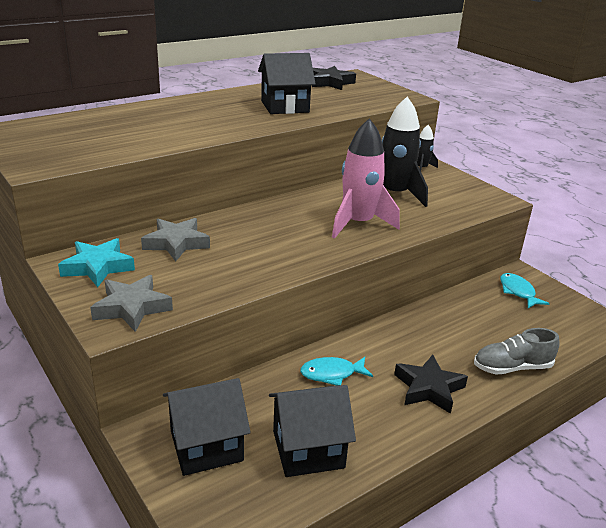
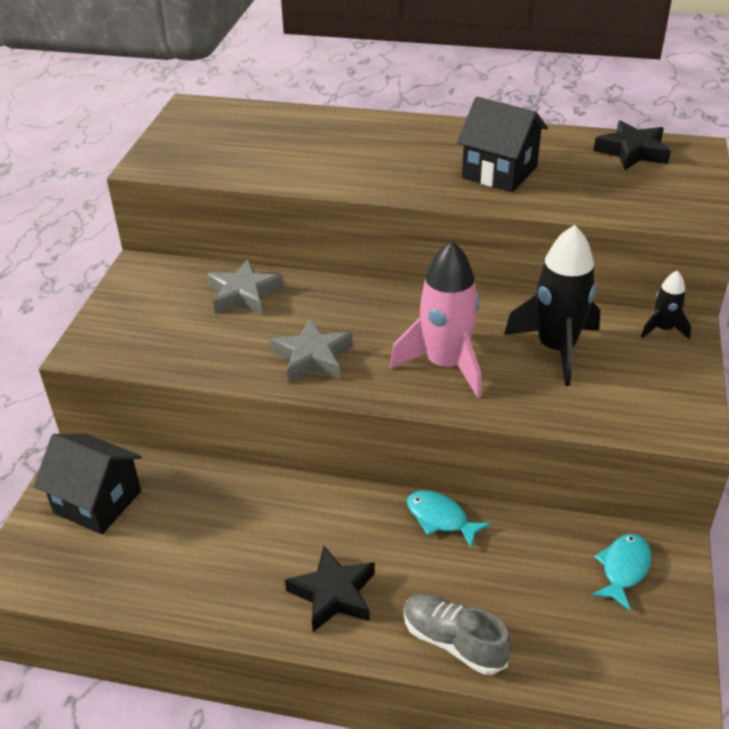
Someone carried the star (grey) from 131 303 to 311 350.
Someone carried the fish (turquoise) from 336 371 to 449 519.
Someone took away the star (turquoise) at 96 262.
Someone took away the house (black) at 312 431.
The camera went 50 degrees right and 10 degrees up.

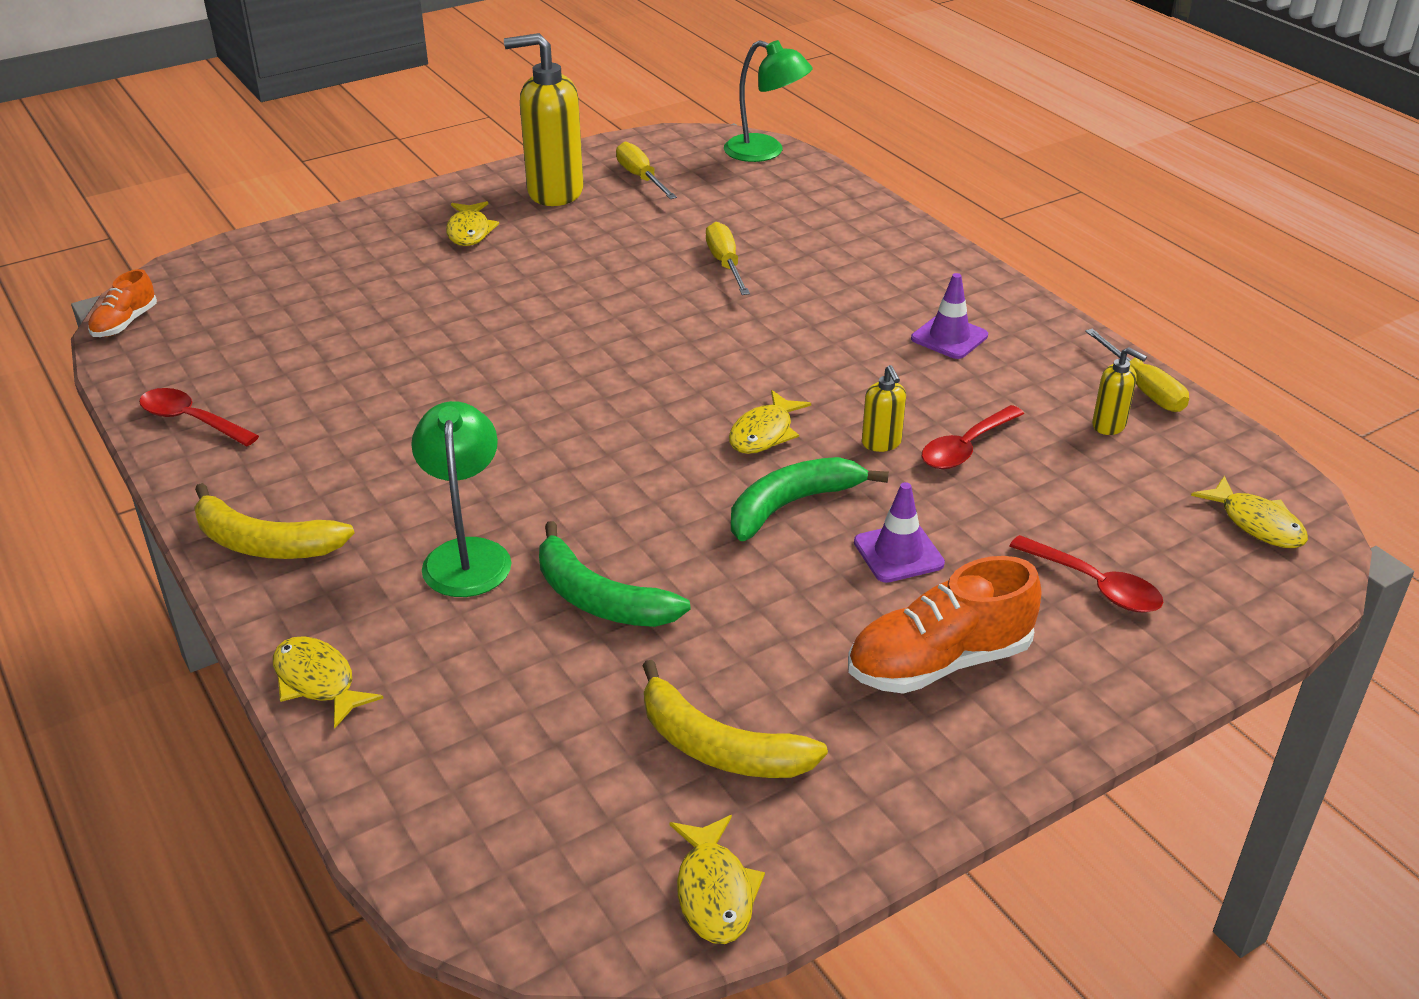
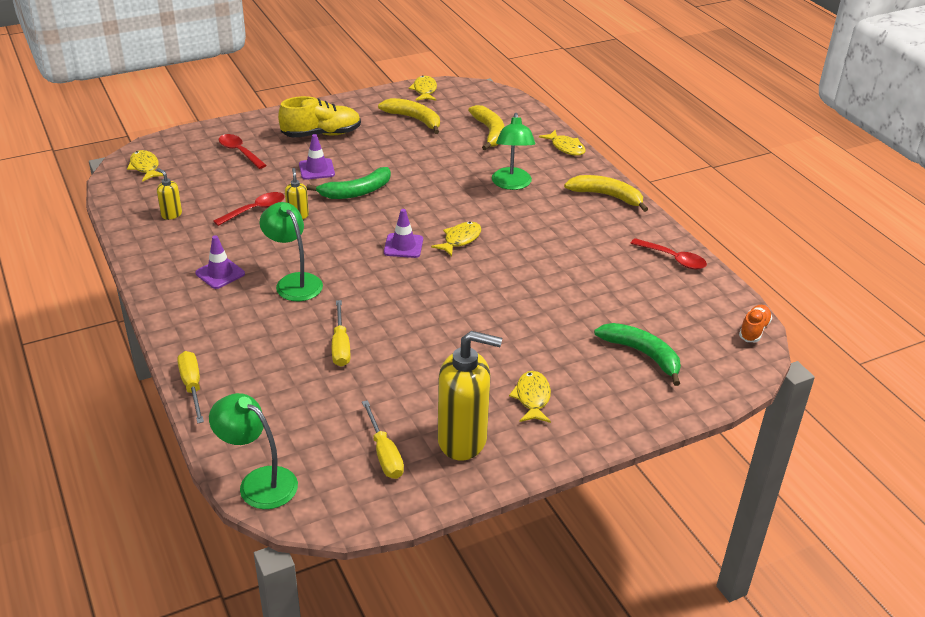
Someone carried the screwdriver (yellow) from 1137 370 to 190 387.
Someone put down the lamp (green) at 291 251.
Someone repainted the shoe (orange) at 944 625, which became the shoe (yellow) at 319 117.
Someone put down the traffic cone (purple) at 403 233.
Someone carried the fish (yellow) from 770 422 to 456 239.
Someone put down the banana (yellow) at 486 127.
Someone carried the banana (green) from 615 574 to 637 354.
The camera went 175 degrees left and 0 degrees up.

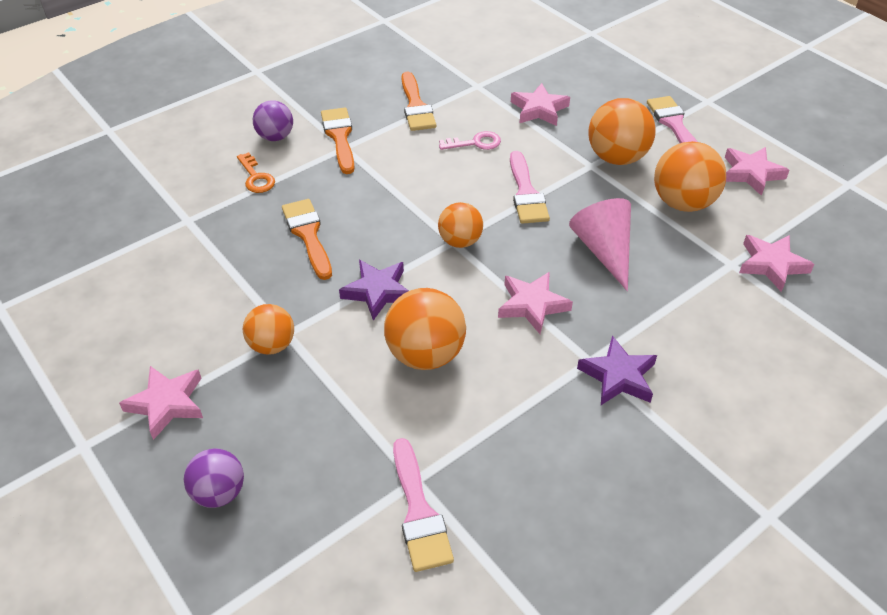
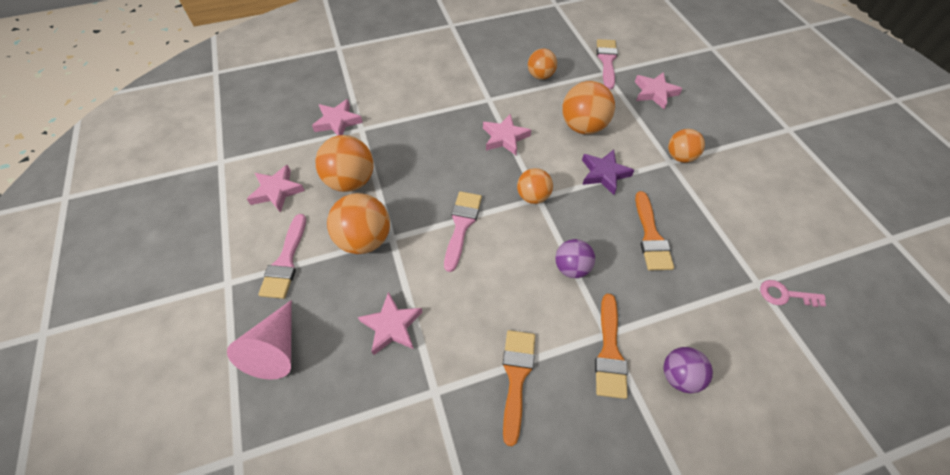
Someone carried the cone (pink) from 600 244 to 259 340.
Someone put down the ball (orange) at 542 64.
Someone carried the ball (purple) from 214 478 to 575 258.
Someone carried the star (pink) from 161 403 to 658 90.
Someone carried the key (pink) from 470 140 to 793 293.
Someone took away the key (orange) at 256 172.
Someone took away the star (purple) at 617 370.
The camera went 160 degrees left and 10 degrees up.

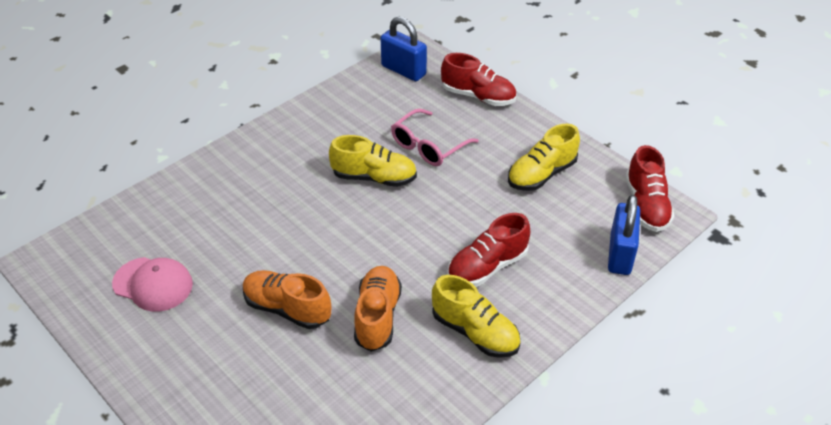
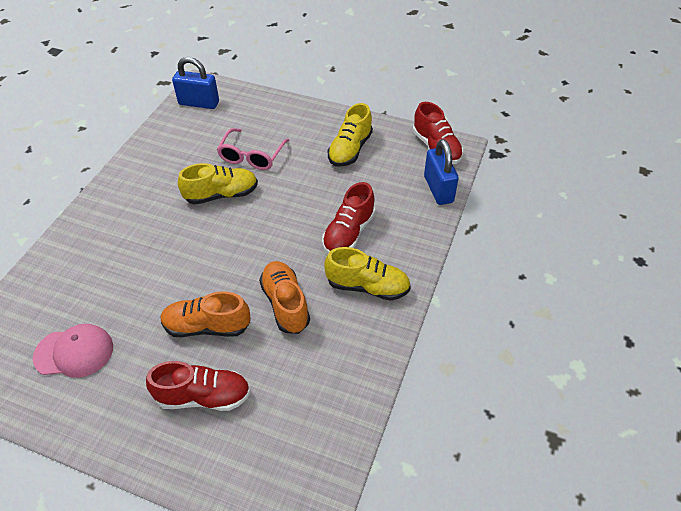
Someone carried the shoe (red) from 478 79 to 198 386.
The camera went 25 degrees left and 5 degrees up.

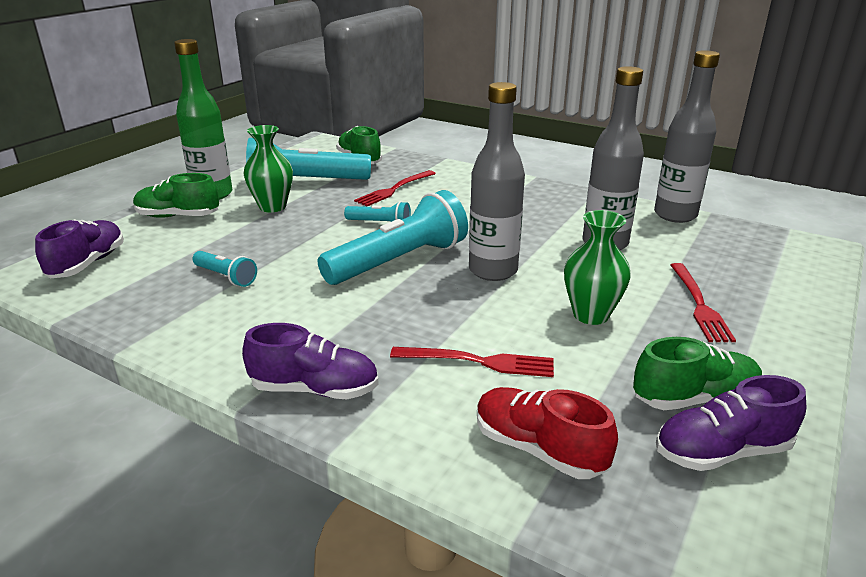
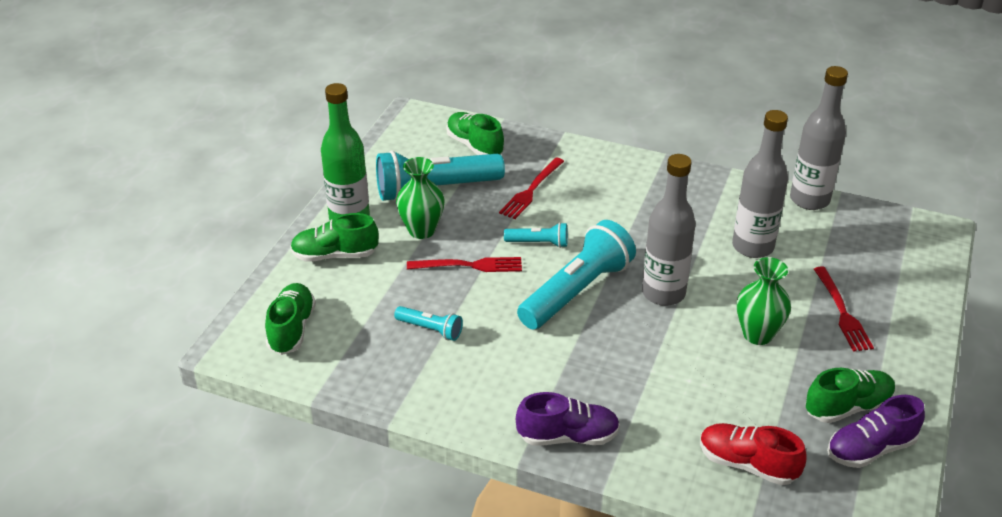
Someone repainted the shoe (purple) at 79 248, which became the shoe (green) at 290 319.
Someone carried the fork (red) from 472 362 to 464 264.
The camera went 10 degrees left and 10 degrees up.

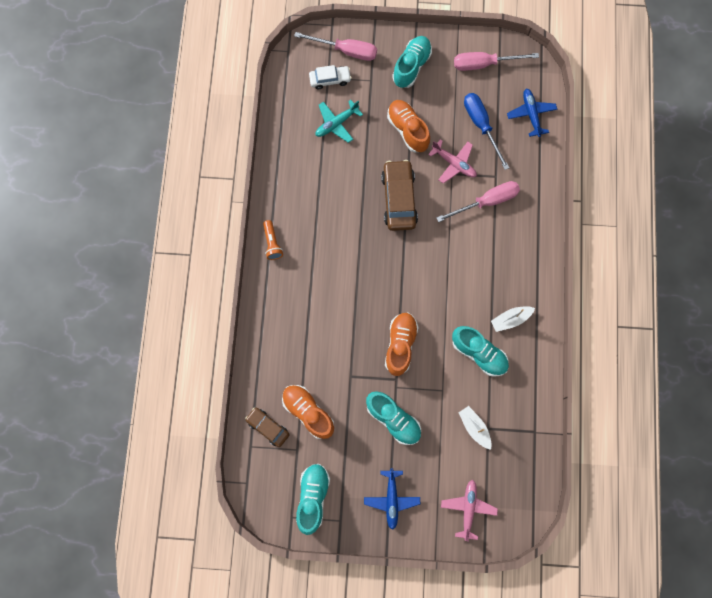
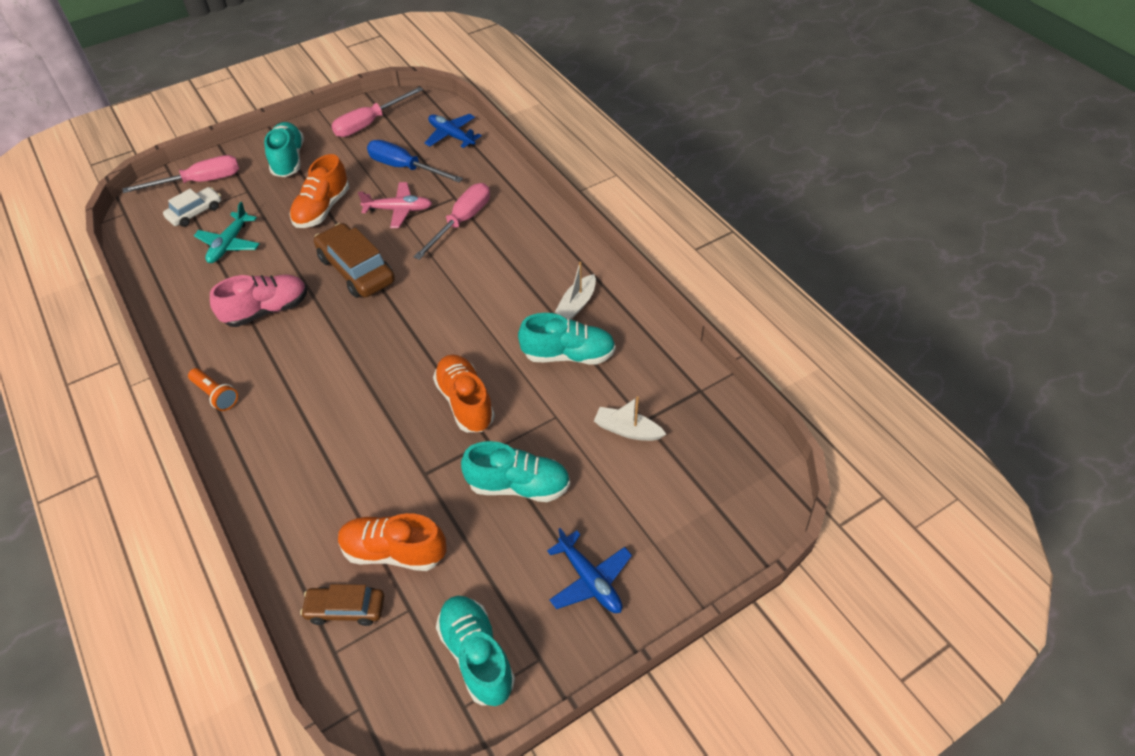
Someone put down the shoe (pink) at 258 301.
Someone rotated the shoe (orange) at 408 126 by 90 degrees counterclockwise.
Someone took away the plane (pink) at 469 511.
The camera went 35 degrees left and 25 degrees down.

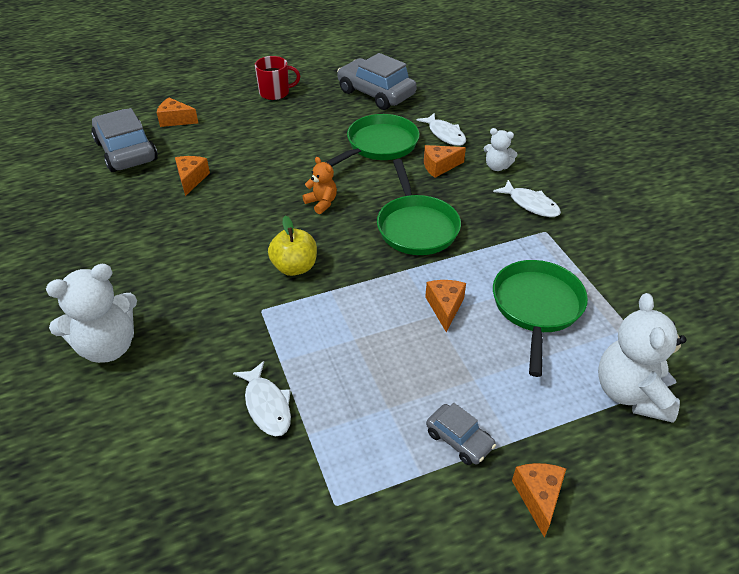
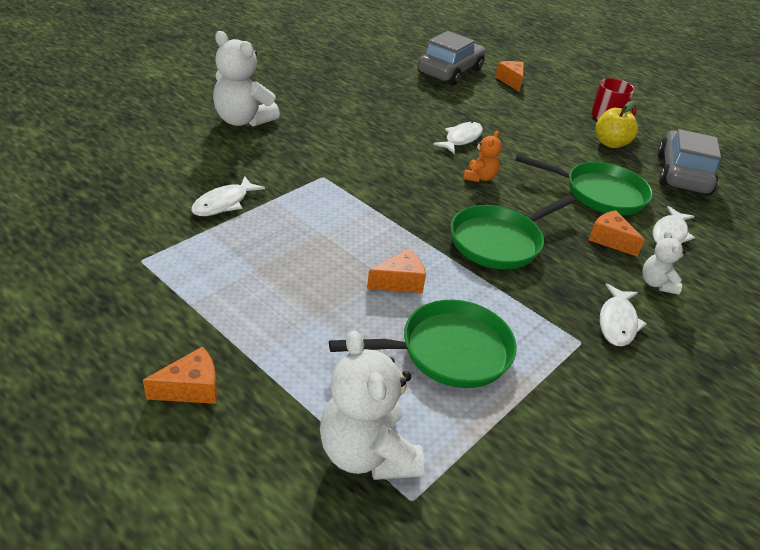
Someone rotated the teddy bear (white) at 642 358 by 90 degrees counterclockwise.
Someone put down the fish (white) at 458 137.
Someone carried the apple (yellow) from 292 246 to 616 124.
Someone took away the cheese (orange) at 192 176.
Someone took away the car (grey) at 461 434.
The camera went 60 degrees right and 5 degrees down.

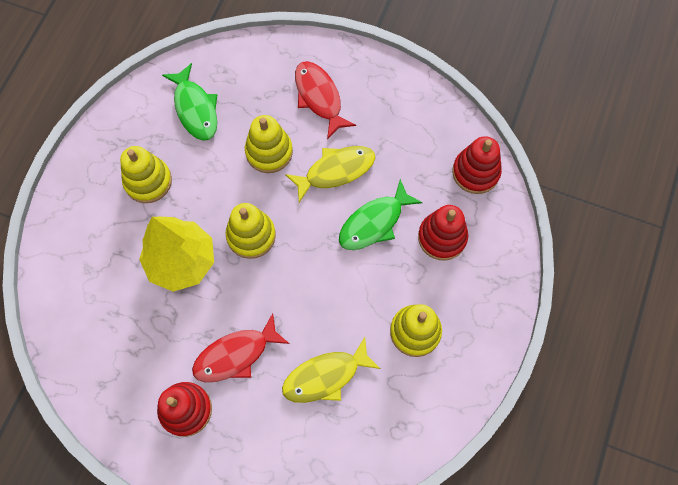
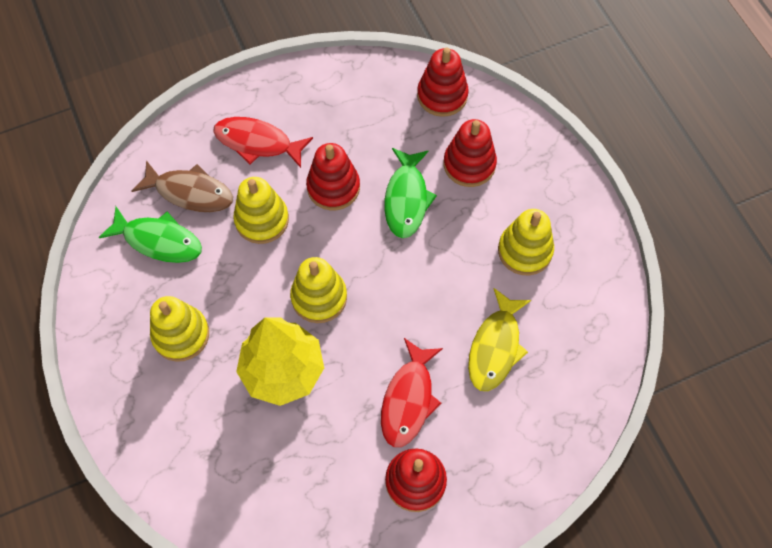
Someone put down the fish (brown) at 182 186.
Someone swapped the fish (yellow) at 330 174 for the stacking toy (red) at 333 176.
The camera went 45 degrees left and 5 degrees down.

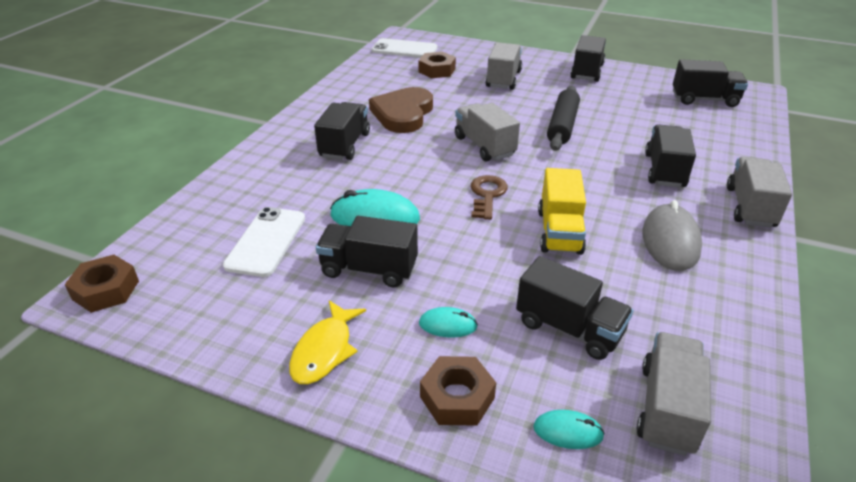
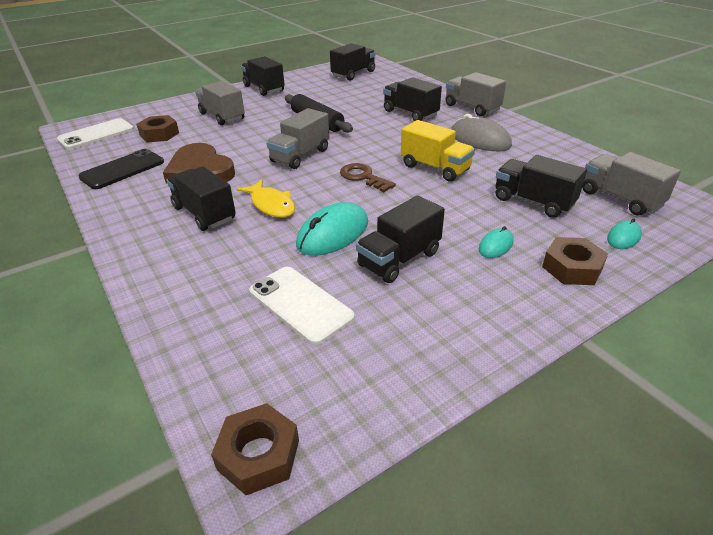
Someone put down the phone (black) at 121 169.
Someone carried the fish (yellow) from 327 342 to 266 199.
Someone rotated the truck (grey) at 487 132 by 60 degrees counterclockwise.
Someone rotated the truck (black) at 574 308 by 120 degrees counterclockwise.
The camera went 55 degrees left and 0 degrees up.

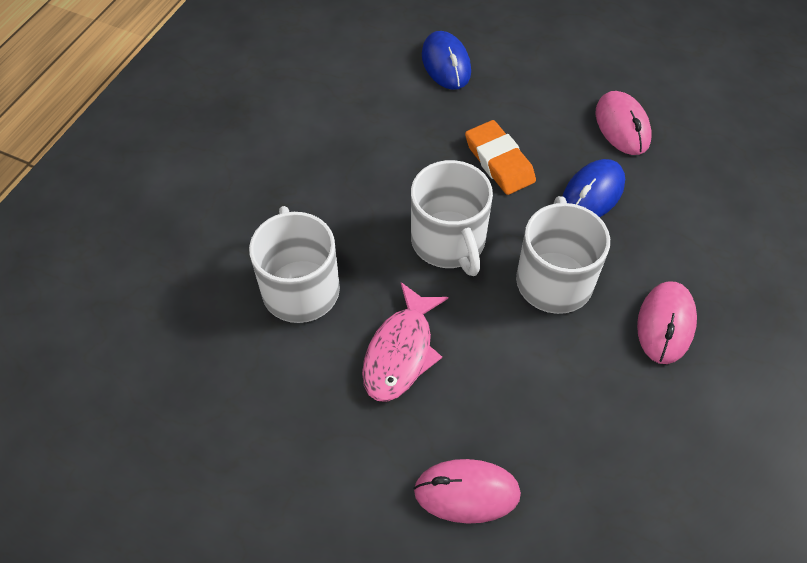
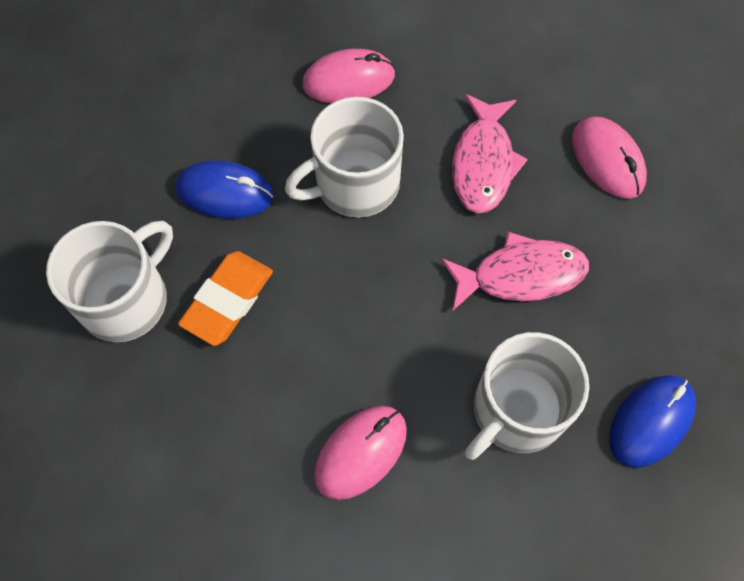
Someone carried the mug (white) from 452 218 to 109 281.
Someone carried the mouse (pink) from 623 123 to 360 453.
Someone put down the fish (pink) at 490 154.
Someone carried the mouse (blue) from 446 60 to 652 421.
The camera went 120 degrees left and 10 degrees up.

